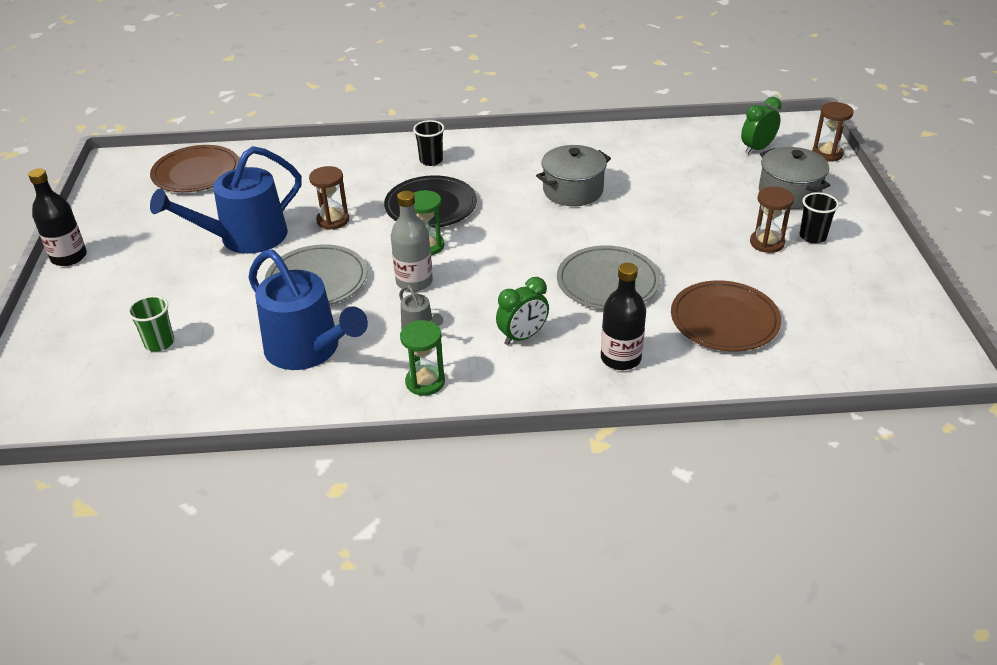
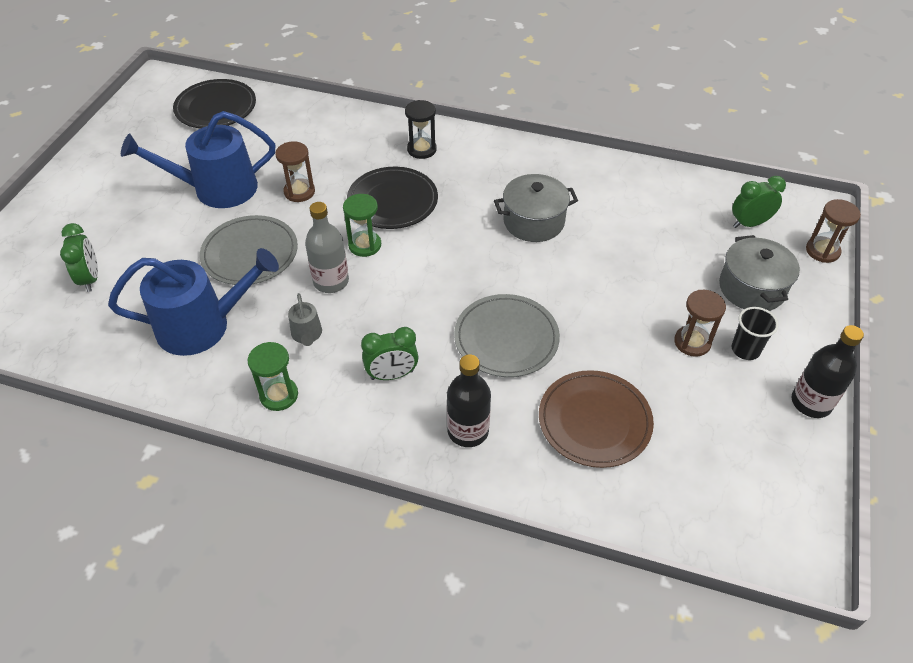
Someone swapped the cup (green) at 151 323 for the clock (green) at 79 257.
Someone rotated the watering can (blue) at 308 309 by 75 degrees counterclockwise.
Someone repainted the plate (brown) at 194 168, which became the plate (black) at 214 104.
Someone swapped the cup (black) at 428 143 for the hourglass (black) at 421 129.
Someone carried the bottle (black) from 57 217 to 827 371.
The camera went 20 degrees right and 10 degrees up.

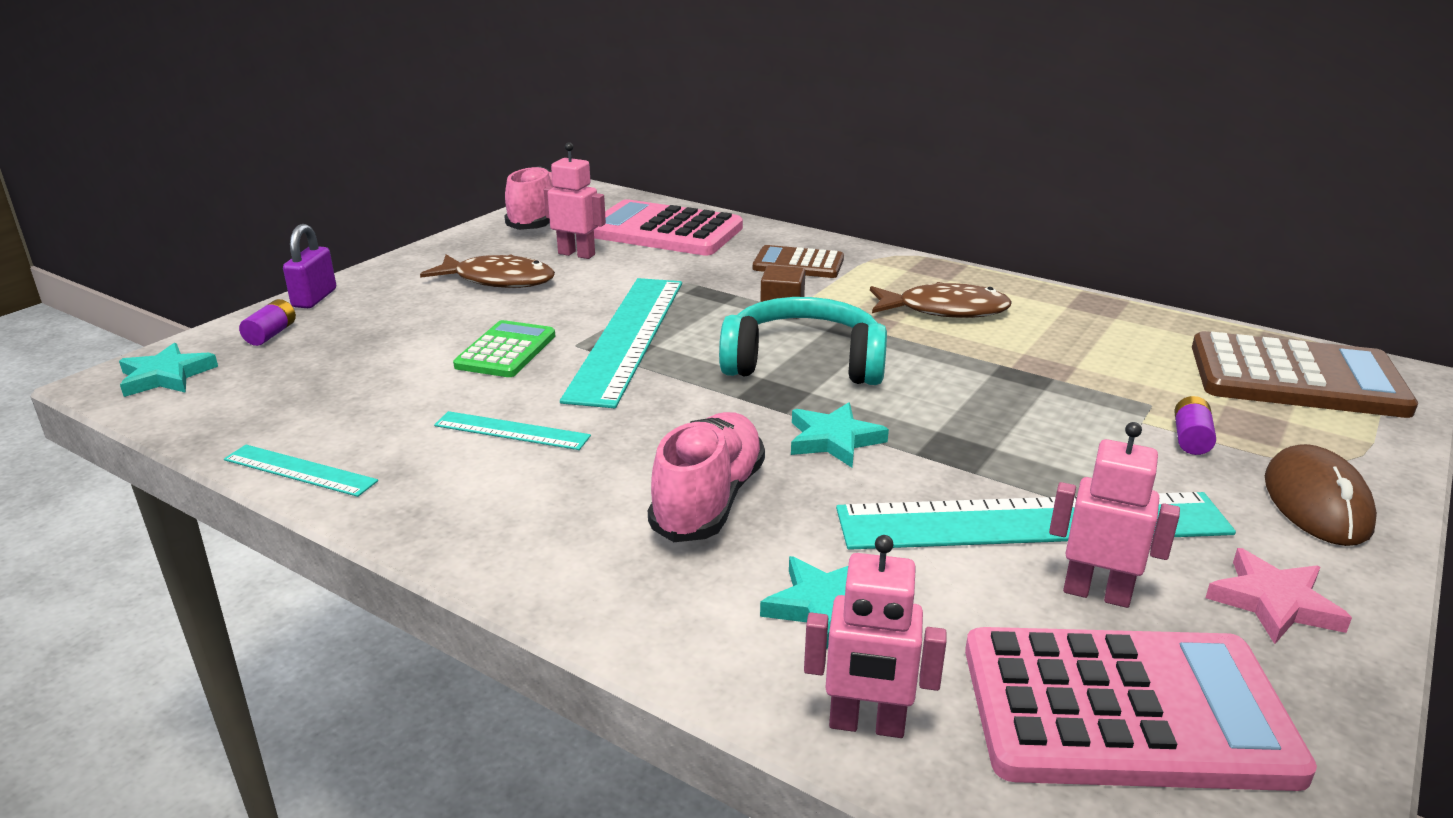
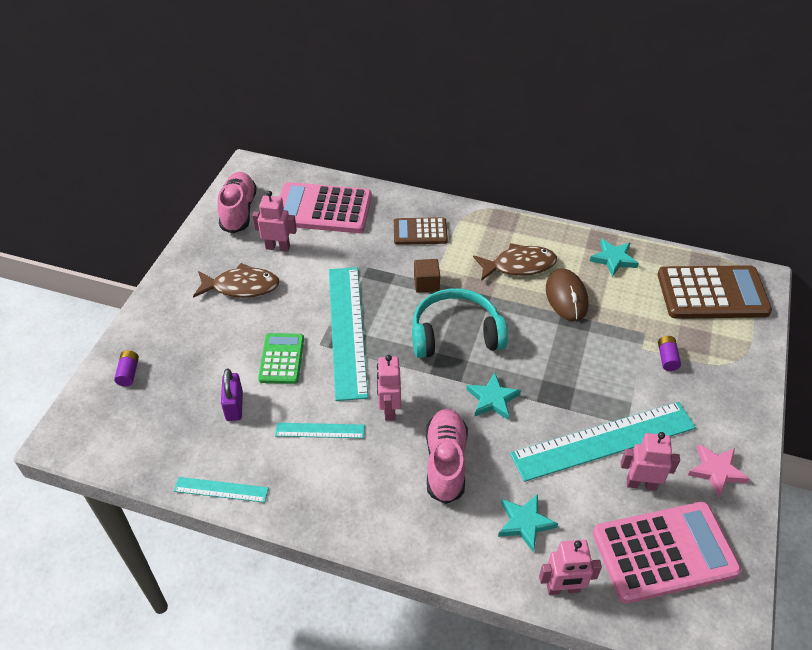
Someone carried the padlock (purple) from 309 266 to 232 395.
Someone put down the robot (pink) at 389 388.
Someone carried the mouse (brown) from 1321 495 to 567 294.
Someone carried the star (turquoise) from 168 370 to 614 258.
The camera went 15 degrees left and 20 degrees up.

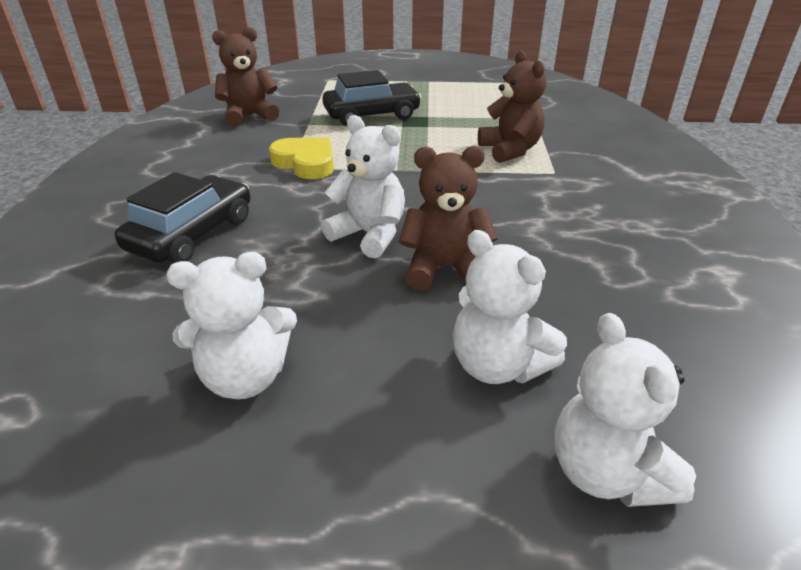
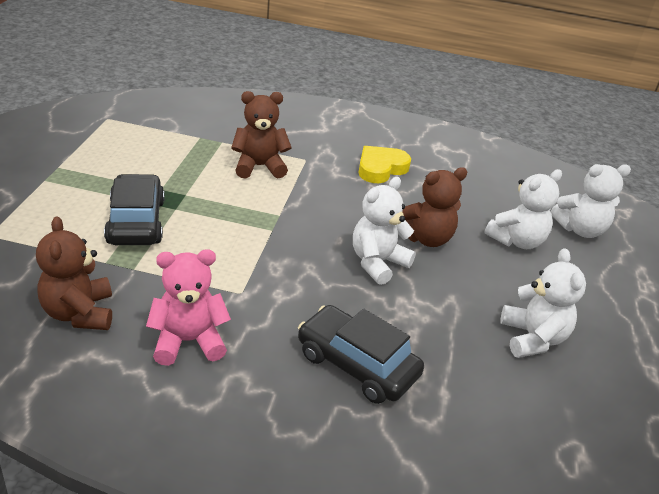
Someone put down the teddy bear (pink) at 188 307.
Someone carried the heart (yellow) from 301 158 to 384 164.
Someone rotated the teddy bear (brown) at 448 218 by 120 degrees counterclockwise.
The camera went 85 degrees left and 0 degrees up.

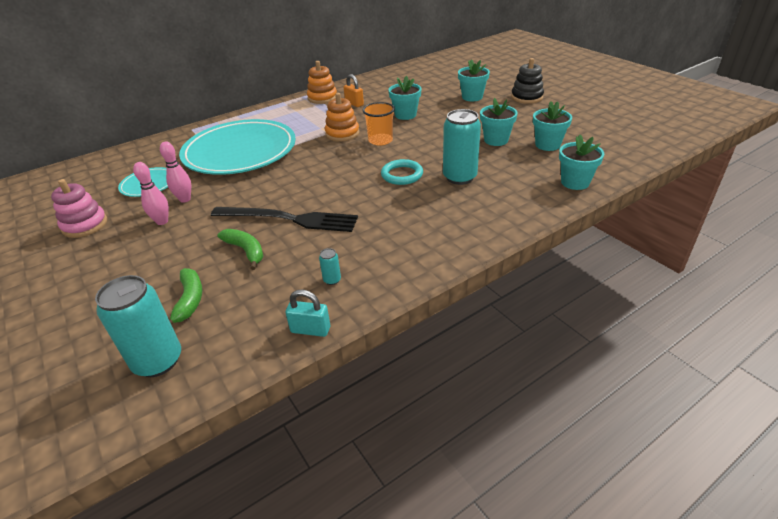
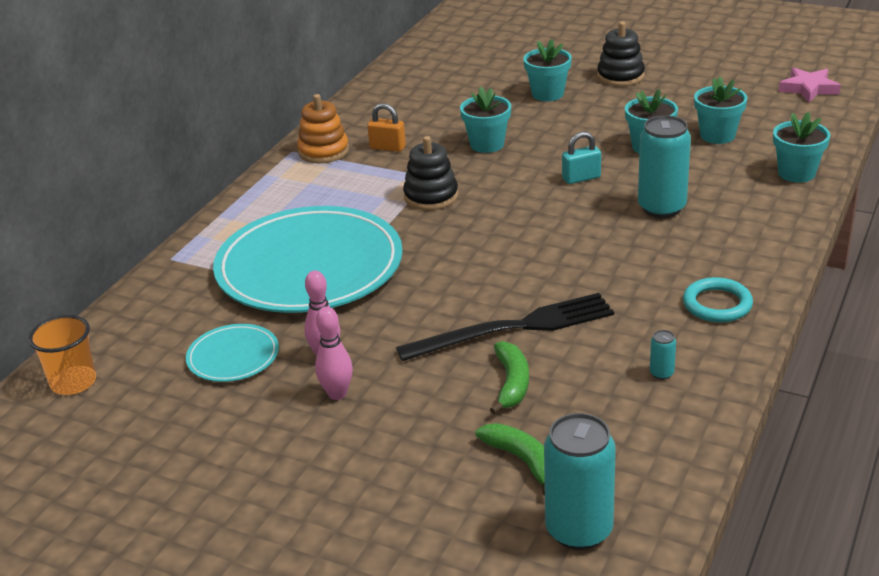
Someone carried the cup (orange) from 378 124 to 62 355.
Someone repainted the stacking toy (orange) at 342 117, which became the stacking toy (black) at 430 173.
Someone rotated the banana (green) at 240 249 by 75 degrees clockwise.
Someone carried the padlock (turquoise) from 307 313 to 581 158.
Someone carried the ring (turquoise) from 402 172 to 718 299.
Someone put down the star (pink) at 810 84.
Someone took away the stacking toy (pink) at 79 208.
The camera went 30 degrees left and 5 degrees down.

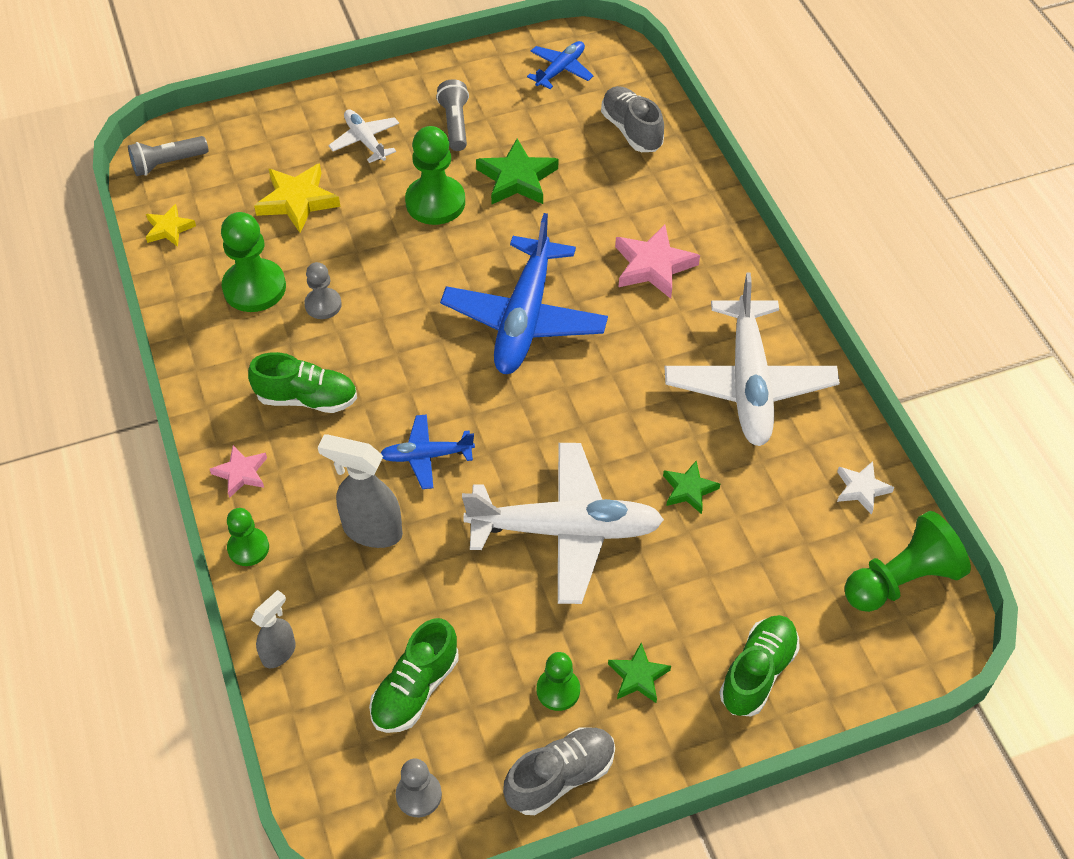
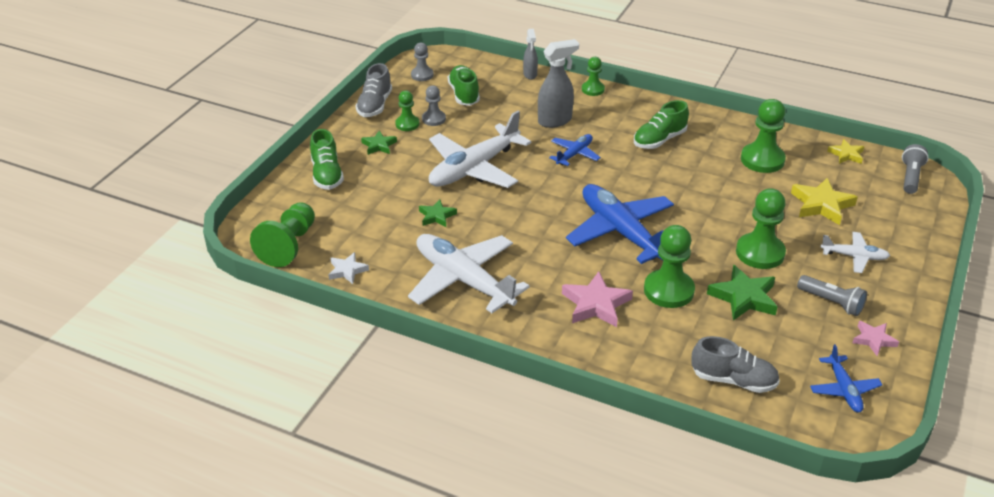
Someone carried the pawn (grey) from 323 290 to 434 105.
Someone put down the pawn (green) at 669 266.
Someone carried the star (pink) from 238 471 to 876 338.
The camera went 135 degrees right and 15 degrees down.

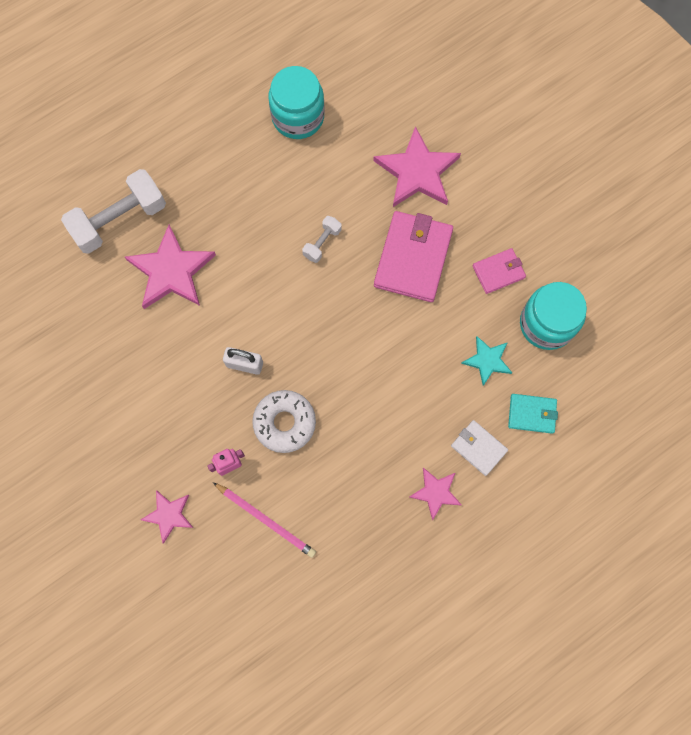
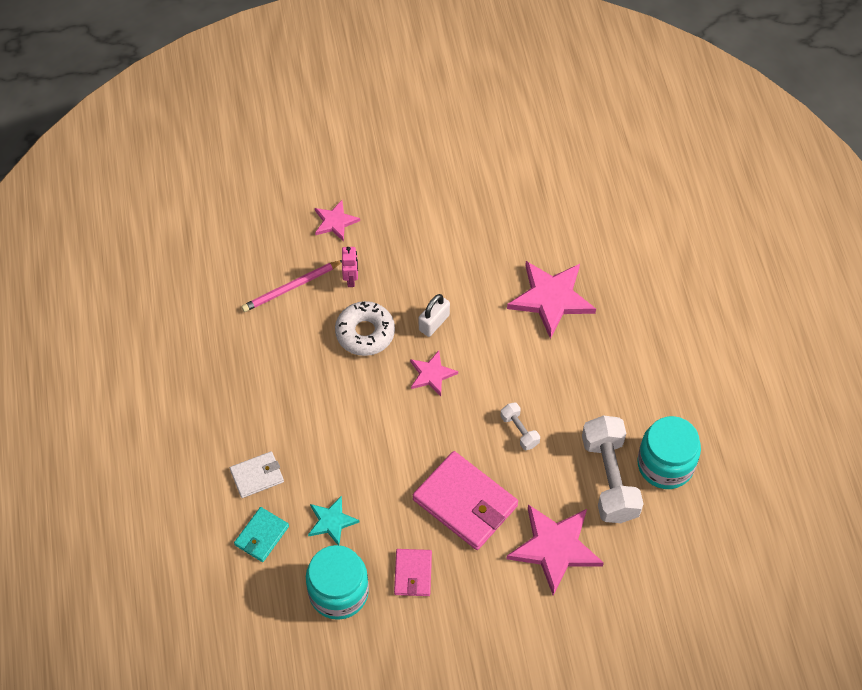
Someone carried the star (pink) from 435 494 to 434 373.
Someone carried the dumbbell (white) from 113 211 to 613 469.
The camera went 115 degrees right and 15 degrees down.

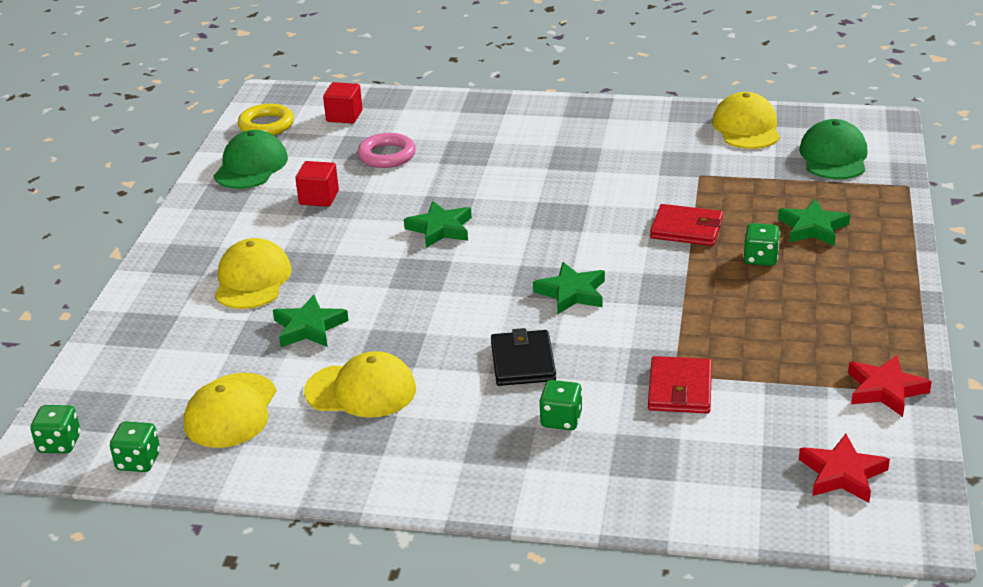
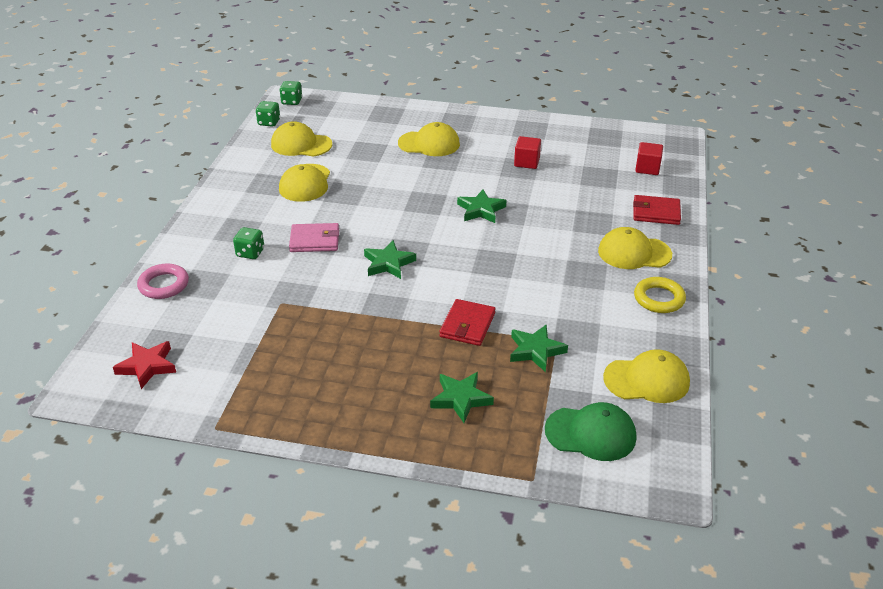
Someone carried the ring (pink) from 386 150 to 163 281.
Someone repainted the wallet (black) at 523 357, which became the wallet (pink) at 314 237.
Someone carried the star (green) from 311 321 to 539 348.
Someone put down the cap (yellow) at 635 248.
Someone carried the wallet (red) from 680 385 to 657 210.
Someone carried the ring (yellow) from 266 119 to 660 295.
Someone took away the cap (green) at 251 159.
Someone took away the dice (green) at 761 244.
Someone took away the star (red) at 890 386.
The camera went 90 degrees right and 5 degrees up.

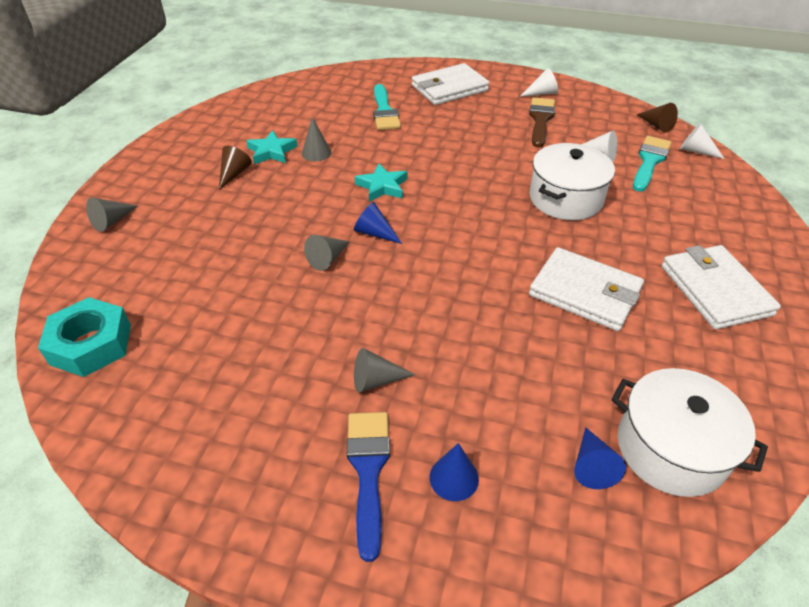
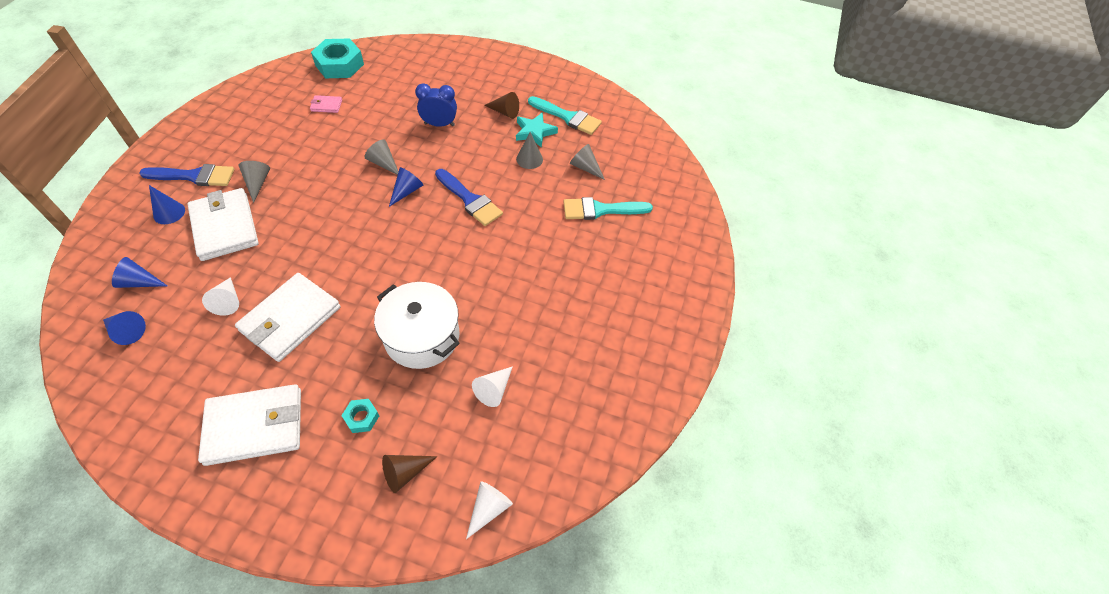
Someone swapped the pot (white) at 689 432 for the cone (blue) at 124 328.
Someone carried the wallet (white) from 451 84 to 223 224.
Someone carried the cone (white) from 538 82 to 220 296.
Someone put down the wallet (pink) at 326 104.
Someone put down the nut (turquoise) at 360 416.
Someone carried the cone (brown) from 657 118 to 410 474.
Someone put down the clock (blue) at 436 105.
Someone swapped the star (turquoise) at 381 182 for the brush (blue) at 469 197.
Someone carried the brush (turquoise) from 652 164 to 565 115.
Someone carried the cone (grey) from 112 214 to 587 162.
Someone took away the brush (brown) at 542 122.
The camera went 90 degrees right and 10 degrees up.

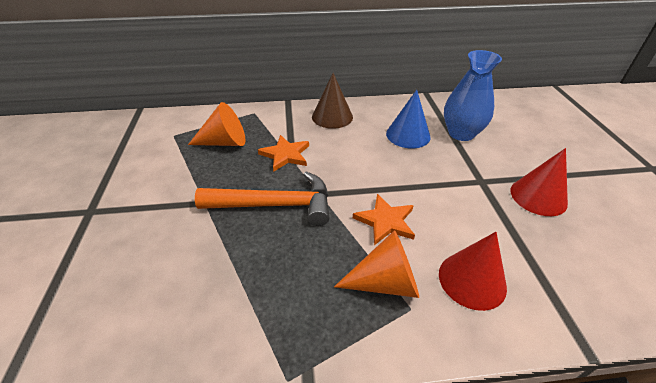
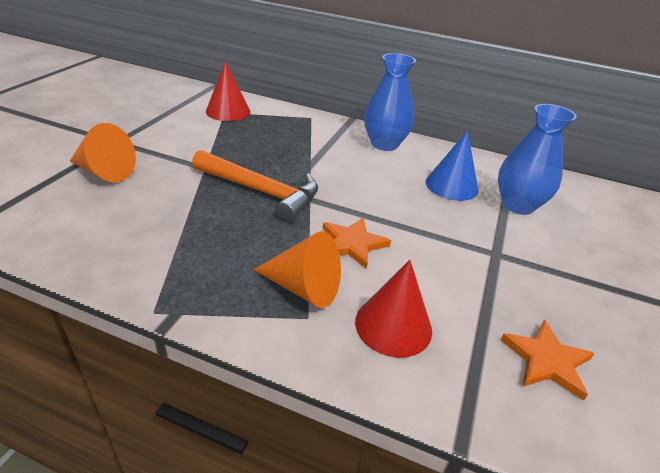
Someone carried the cone (orange) from 216 124 to 103 152.
Someone carried the cone (red) from 539 182 to 228 91.
Someone swapped the cone (brown) at 332 101 for the vase (blue) at 390 102.
Someone carried the star (orange) from 283 153 to 547 360.
The camera went 25 degrees right and 5 degrees down.

